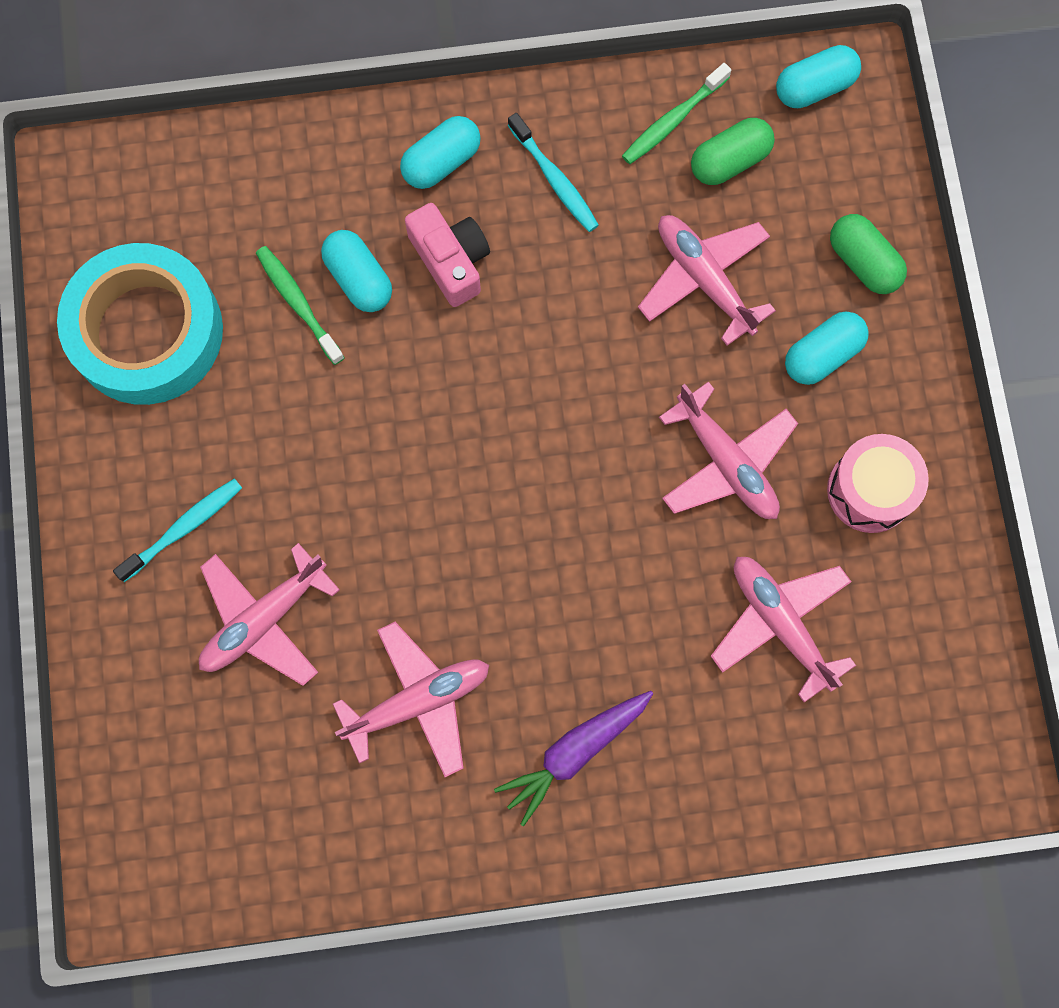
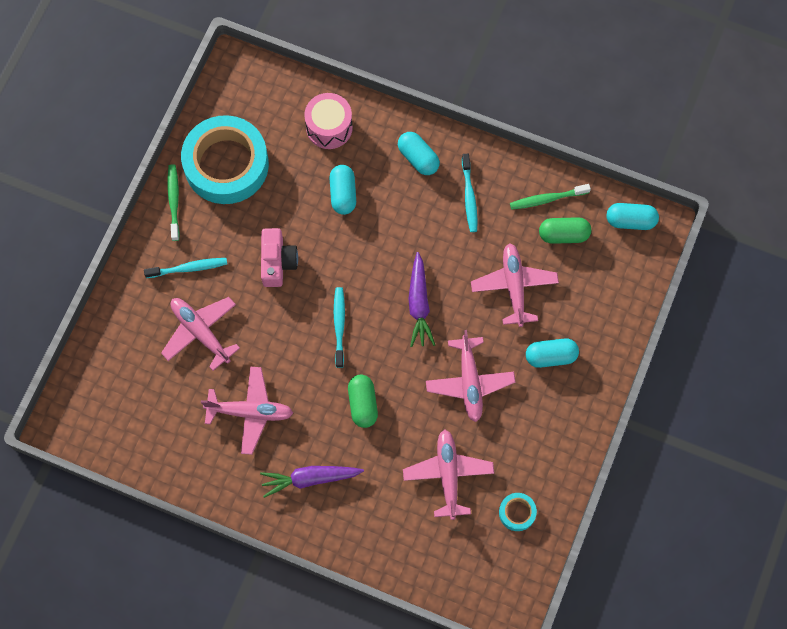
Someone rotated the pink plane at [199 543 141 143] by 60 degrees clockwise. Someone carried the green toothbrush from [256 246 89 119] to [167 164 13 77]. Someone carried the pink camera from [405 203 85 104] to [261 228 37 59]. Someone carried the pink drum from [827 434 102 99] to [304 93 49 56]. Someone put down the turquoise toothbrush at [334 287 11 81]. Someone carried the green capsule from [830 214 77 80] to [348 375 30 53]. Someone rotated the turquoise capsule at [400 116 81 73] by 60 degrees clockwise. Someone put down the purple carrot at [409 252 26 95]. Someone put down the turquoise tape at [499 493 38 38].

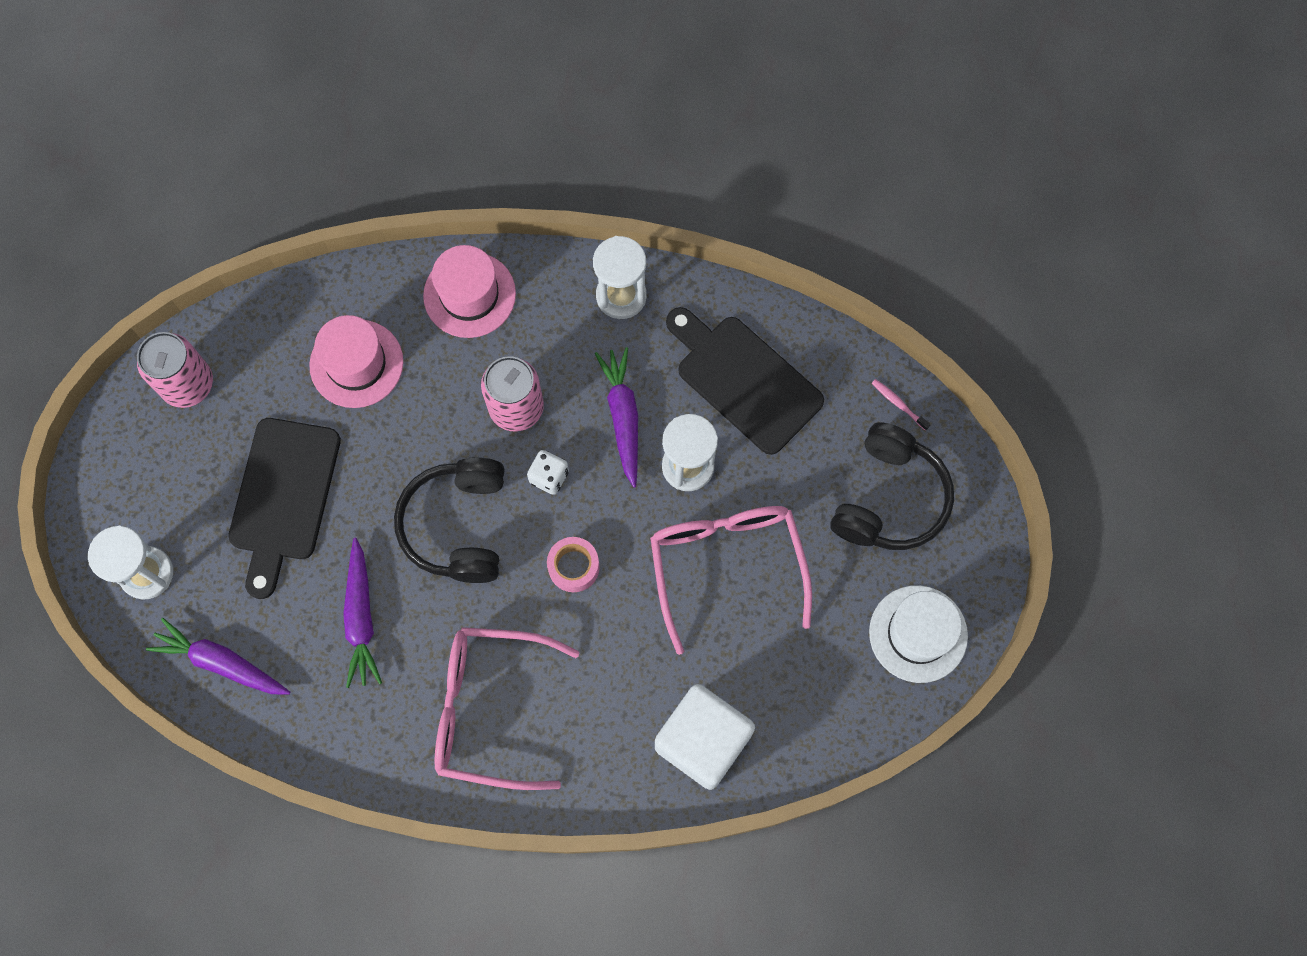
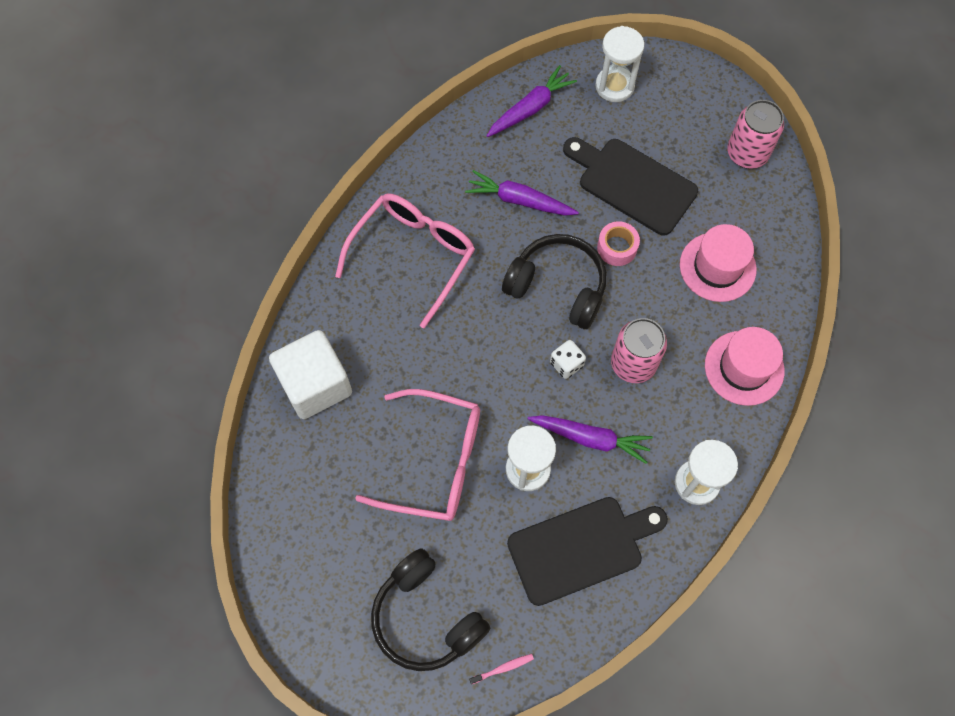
Someone carried the pink tape from [547 537 53 55] to [597 221 43 45]. Someone took away the white hat at [869 585 99 98].

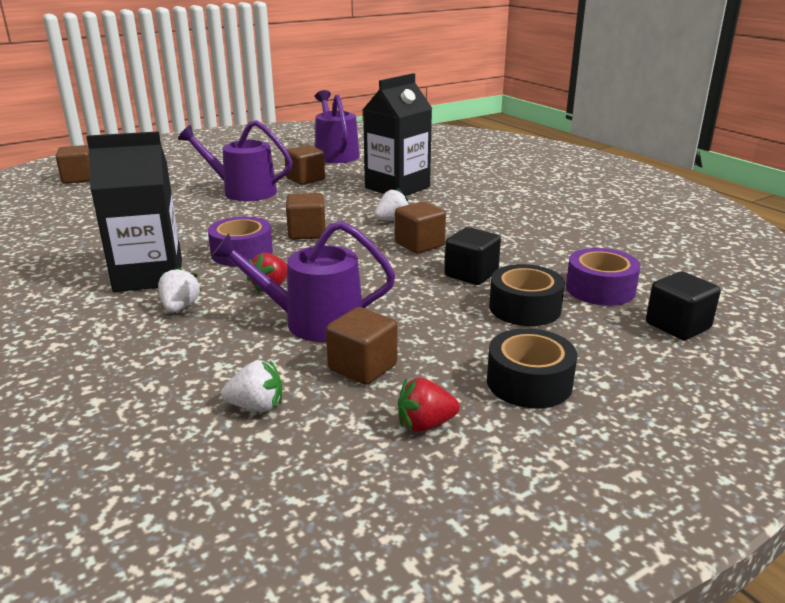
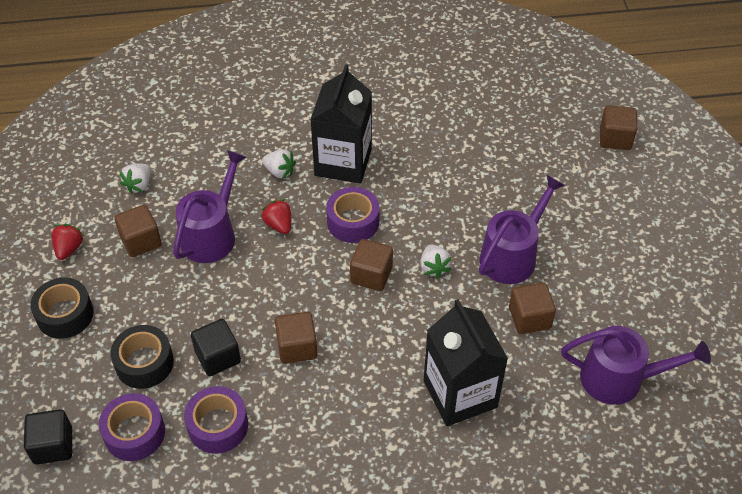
Someone put down the purple tape at [184 386 64 68]. Someone carried the white strawberry from [374 188 35 33] to [420 244 31 34].

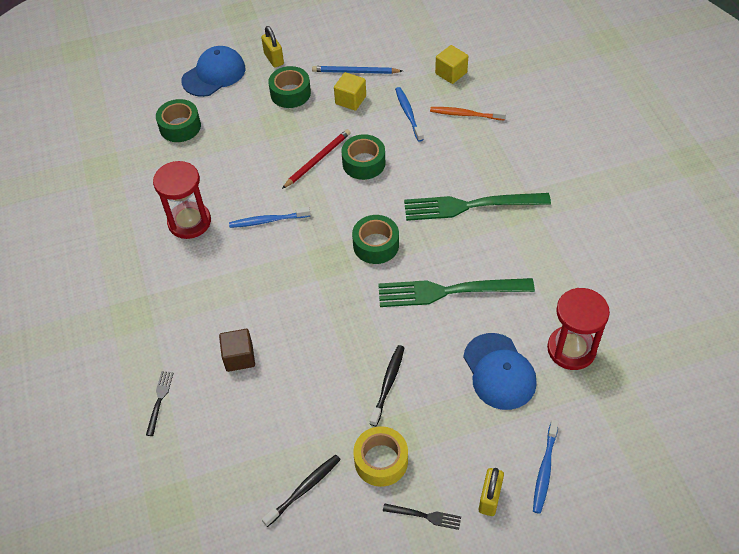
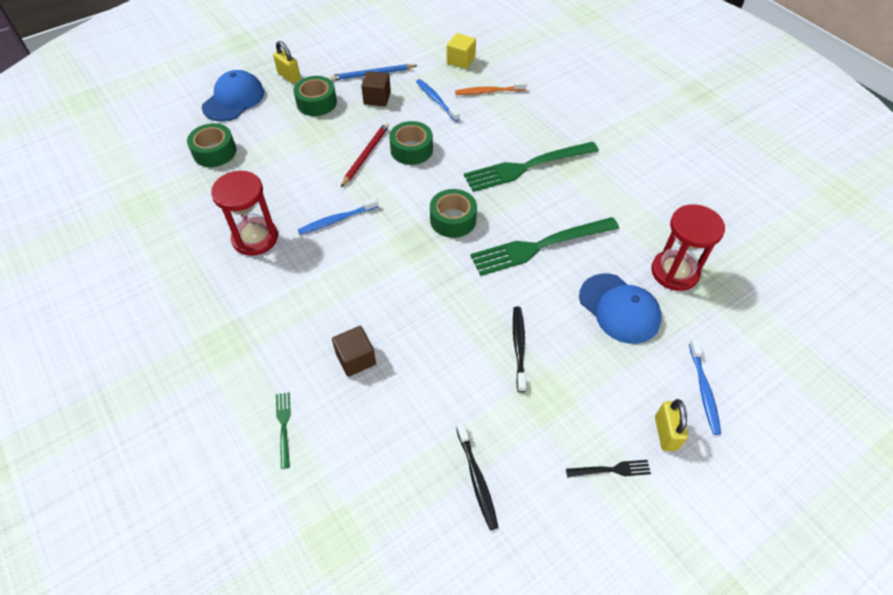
Someone repainted the black fork at [146 371 28 65], which became the green fork at [276 392 15 77]. Someone repainted the yellow cube at [334 72 32 39], which became the brown cube at [361 71 30 36]. Someone rotated the black toothbrush at [262 455 79 72] by 135 degrees clockwise. Someone took away the yellow tape at [353 426 55 61].

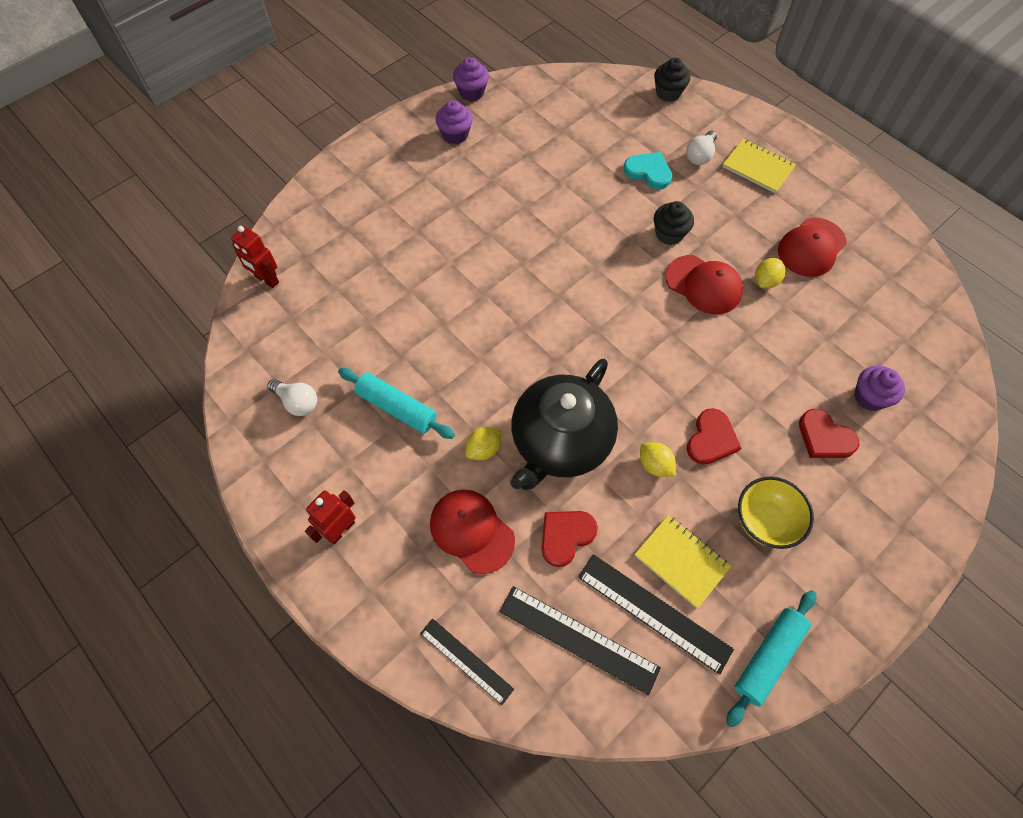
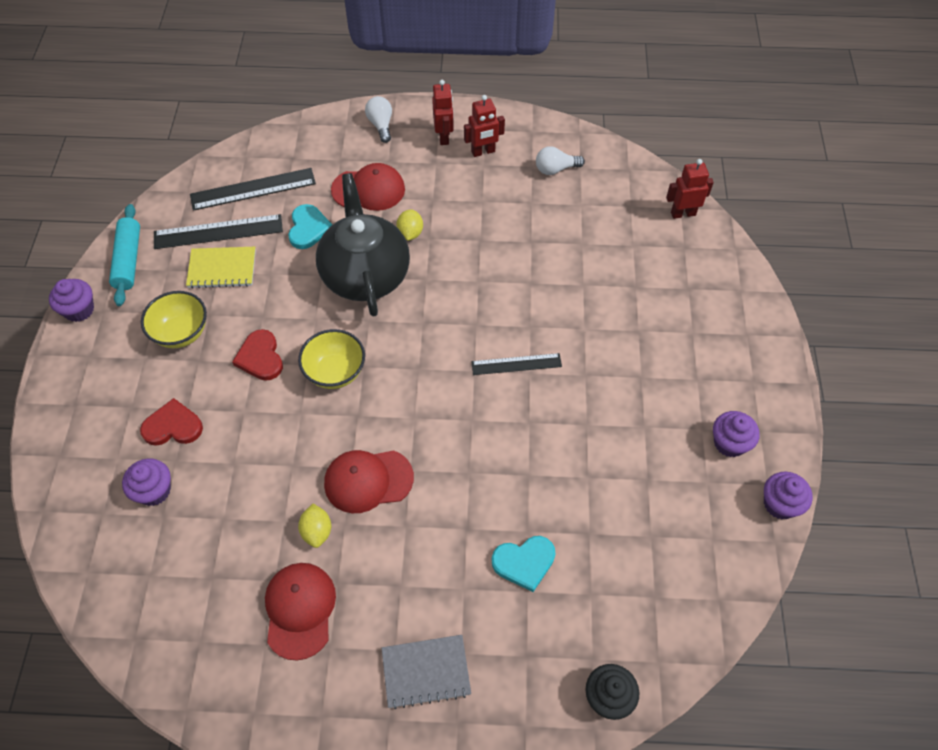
Someone put down the purple cupcake at [49 279 45 43]. Someone repainted the red heart at [541 511 57 56], which became the turquoise heart at [288 204 44 45]. Someone put down the yellow bowl at [298 329 67 60]. Someone carried the white light bulb from [686 131 31 34] to [365 96 27 47]. Someone repainted the yellow notebook at [722 139 74 54], which became the grey notebook at [382 635 89 74]. Someone put down the red robot at [464 95 41 62]. Someone carried the black ruler from [420 619 94 86] to [471 353 91 22]. Someone took away the turquoise rolling pin at [338 368 117 71]. Someone took away the yellow lemon at [640 442 36 35]. Someone took away the black cupcake at [654 201 40 44].

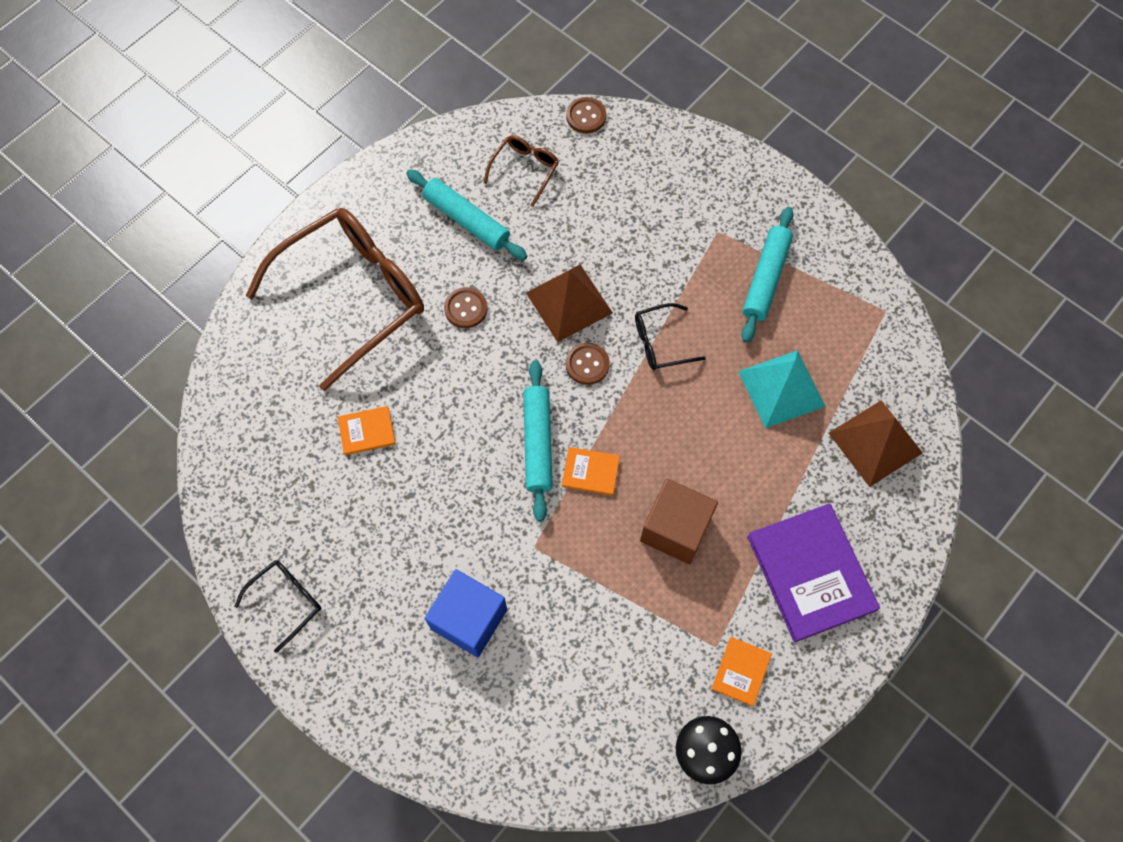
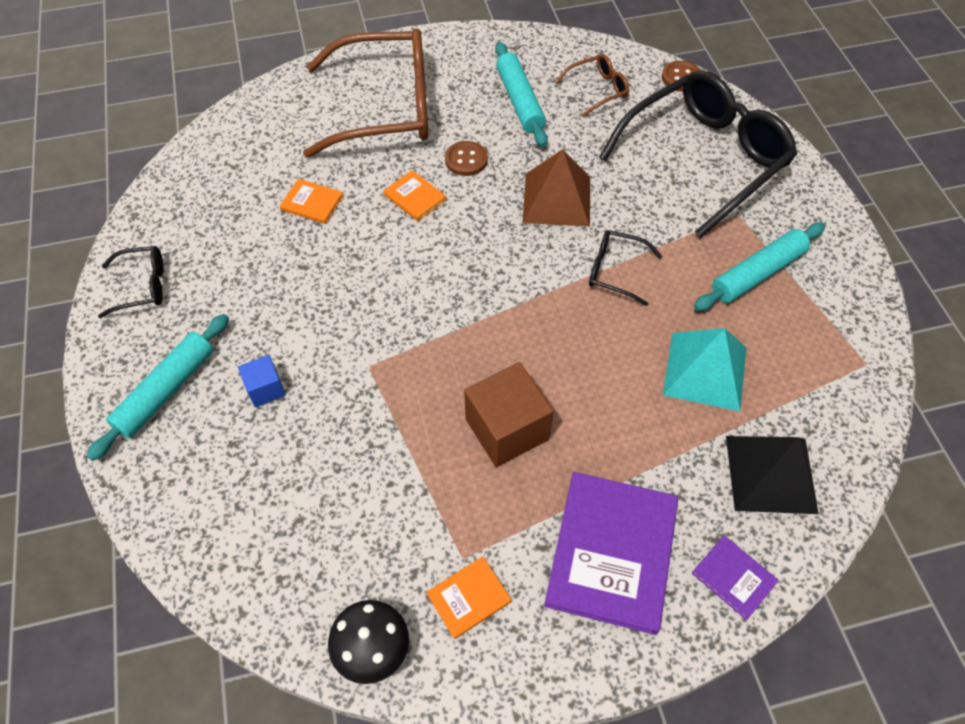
Someone carried the turquoise rolling pin from [523 360 30 162] to [87 314 142 147]. Someone scaled the blue cube at [425 569 82 88] by 0.53. Someone carried the orange book from [562 447 58 48] to [383 170 63 51]. Someone put down the black glasses at [599 70 198 168]. Someone put down the purple book at [692 535 87 85]. Someone repainted the brown pyramid at [829 400 94 87], which became the black pyramid at [726 436 93 78]. Someone took away the brown button at [566 342 44 43].

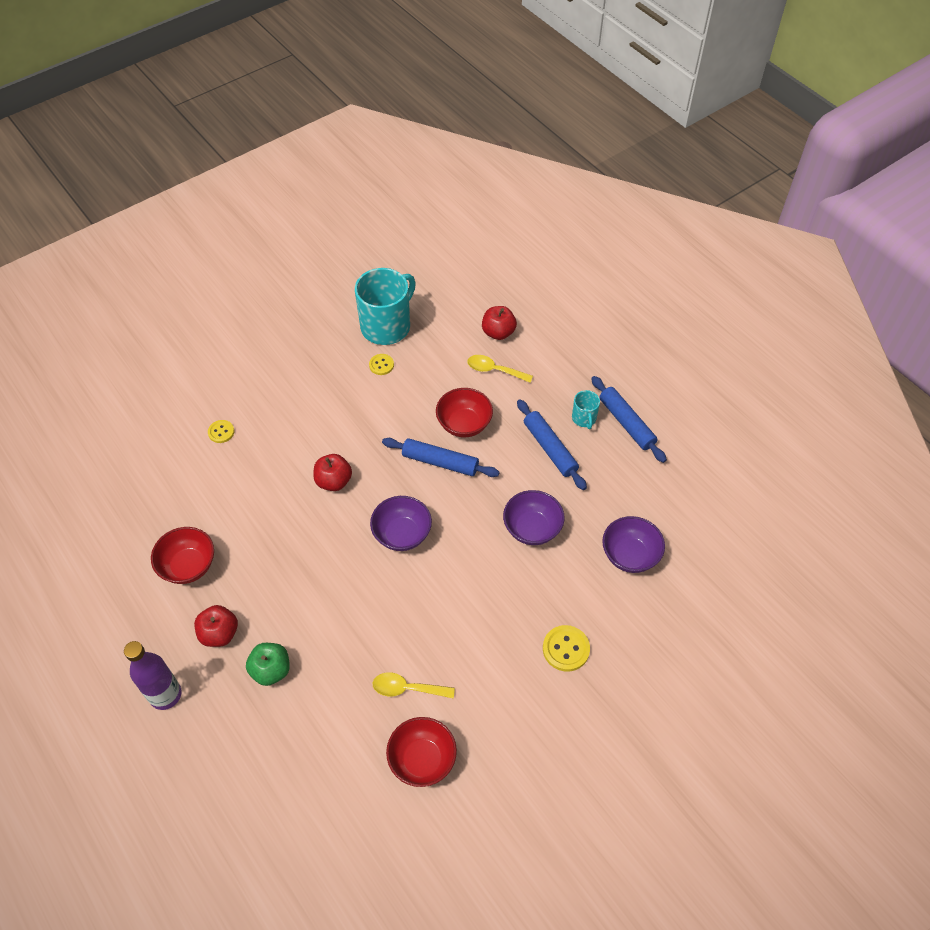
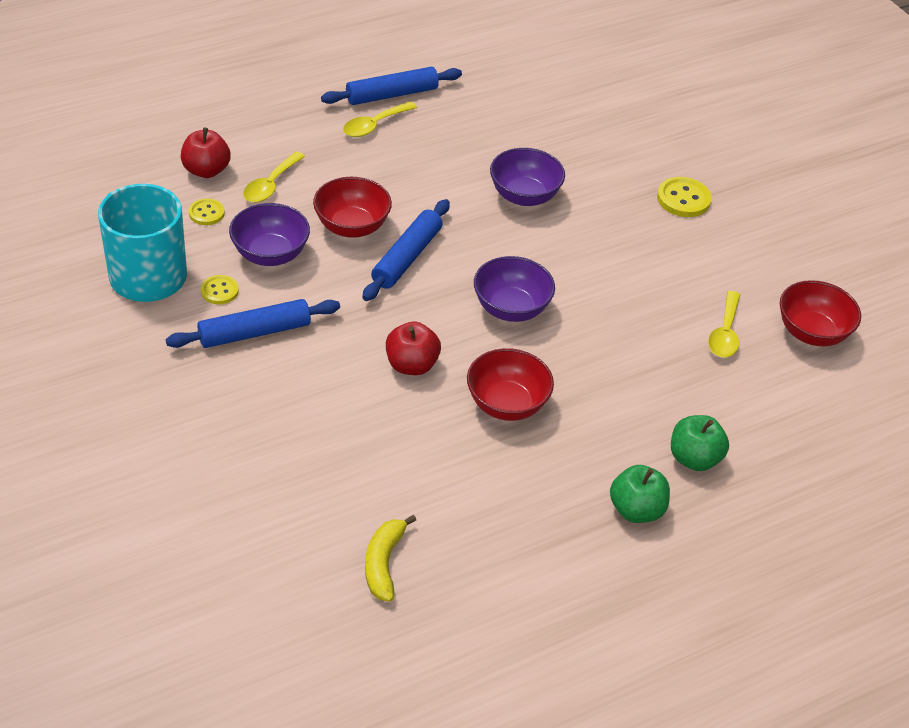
Someone carried the blue rolling pin from [517 400 70 90] to [166 299 174 49]. Someone carried the yellow button from [208 420 26 23] to [189 198 36 27]. Someone carried the purple bowl from [602 516 63 57] to [229 203 81 63]. Someone swapped the turquoise mug at [572 390 28 39] for the yellow spoon at [343 101 74 36]. Someone put down the yellow banana at [365 515 51 87]. Someone carried the red bowl from [151 527 63 57] to [467 348 87 73]. Someone repainted the red apple at [194 605 44 42], which became the green apple at [610 465 60 58]. Someone took away the purple bottle at [124 641 58 69].

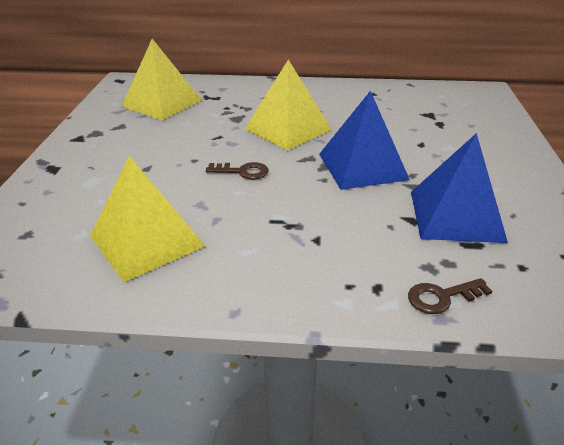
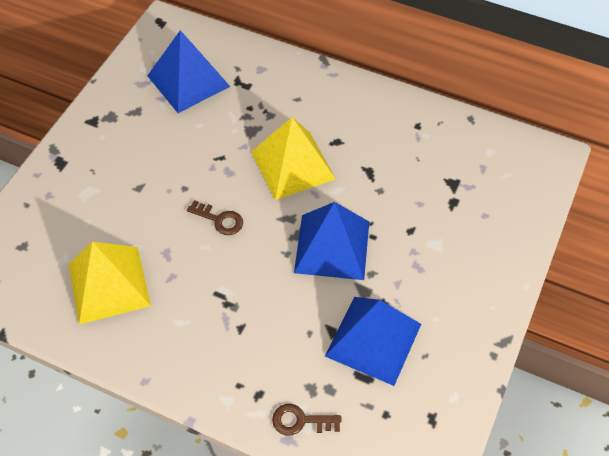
Someone repainted the yellow pyramid at [121 39 81 81], which became the blue pyramid at [147 30 83 83].

